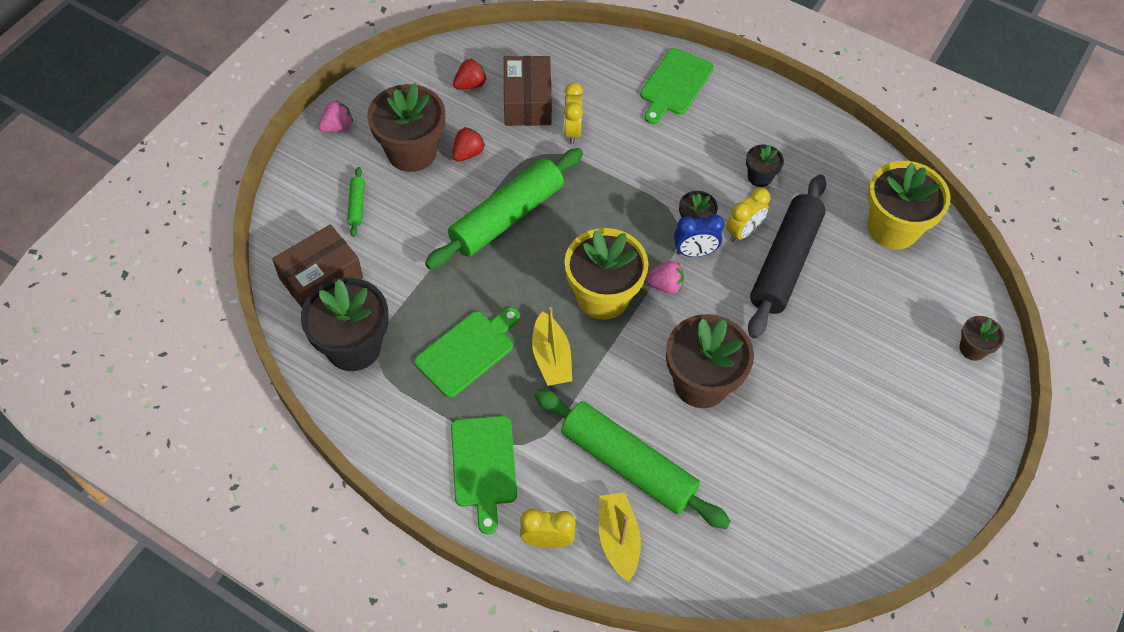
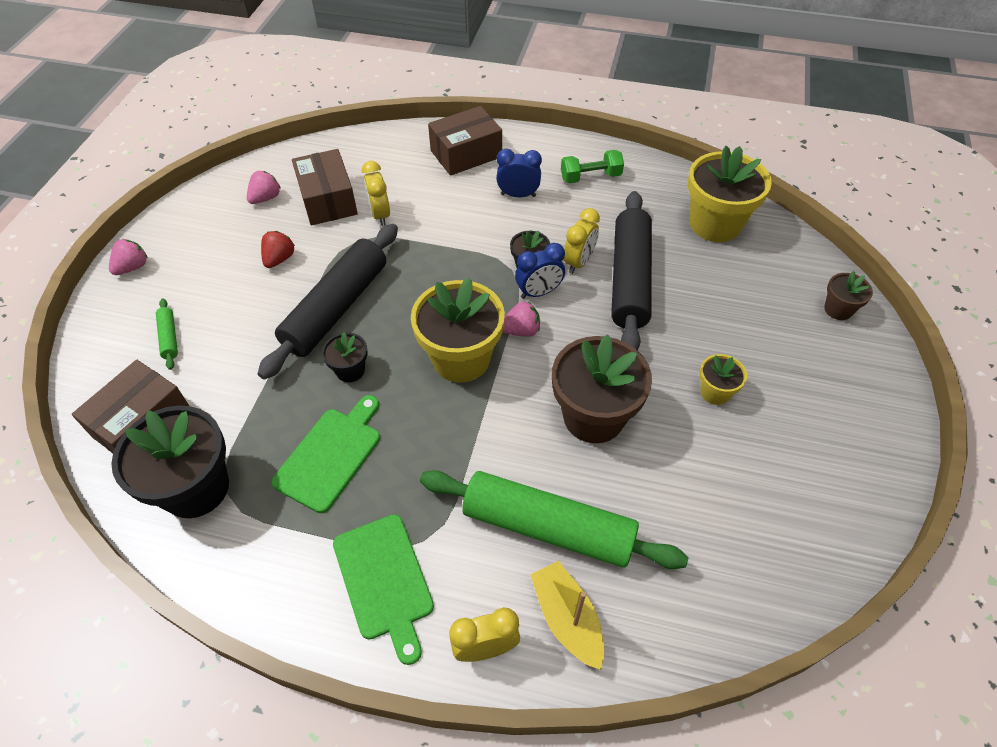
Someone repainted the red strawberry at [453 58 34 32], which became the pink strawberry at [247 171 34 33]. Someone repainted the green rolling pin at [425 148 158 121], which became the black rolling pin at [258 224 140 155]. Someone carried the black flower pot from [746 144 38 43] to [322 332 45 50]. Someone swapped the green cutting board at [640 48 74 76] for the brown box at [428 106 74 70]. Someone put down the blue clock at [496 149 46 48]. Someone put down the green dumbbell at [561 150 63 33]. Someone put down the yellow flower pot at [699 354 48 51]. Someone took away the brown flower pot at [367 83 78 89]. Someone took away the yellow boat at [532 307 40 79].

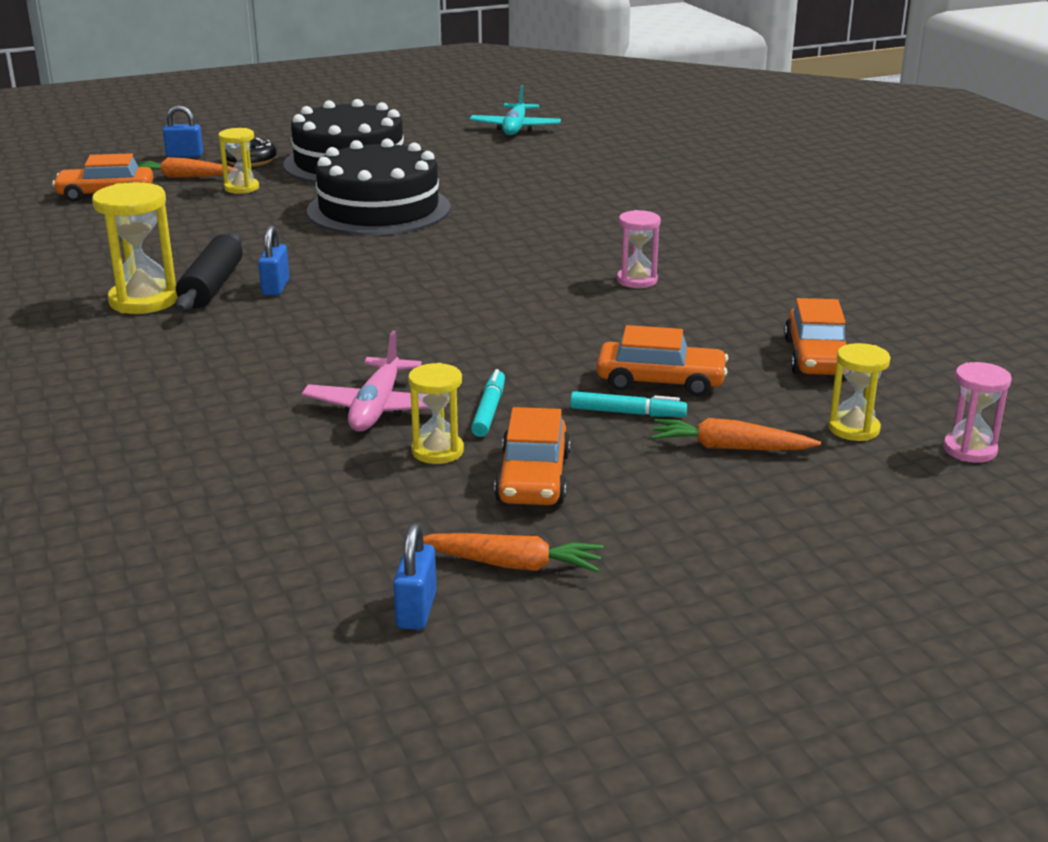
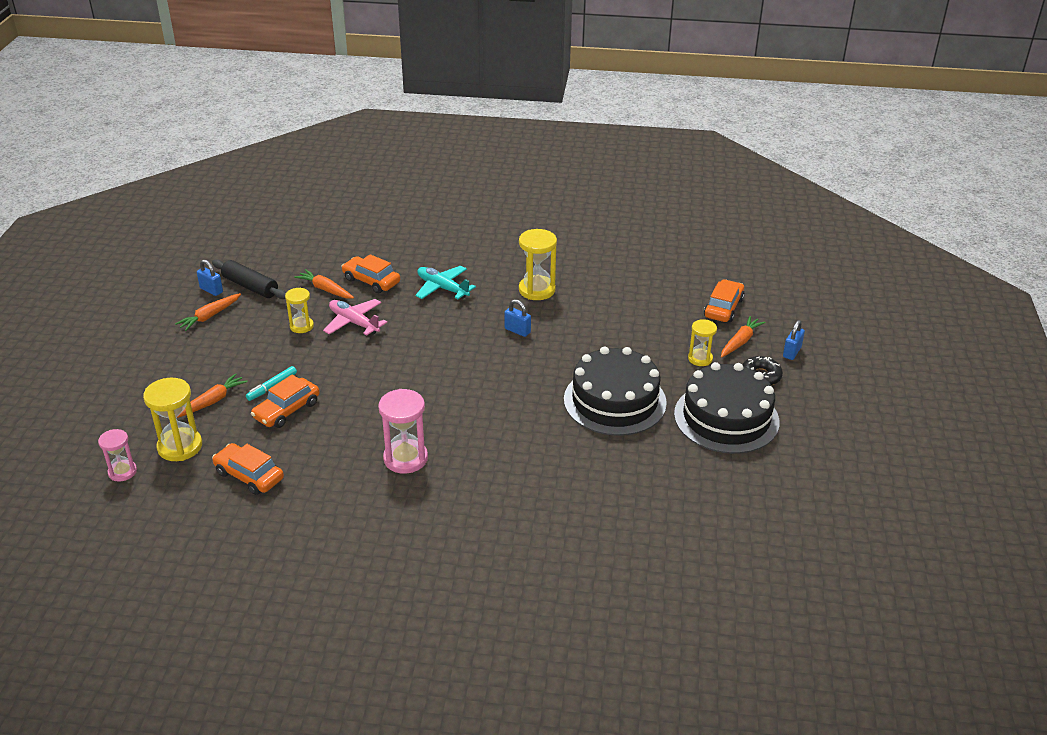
Someone scaled the yellow hourglass at [828 343 63 98] by 1.62. Someone carried the black rolling pin from [175 233 68 80] to [212 259 74 40]. Someone put down the orange carrot at [294 269 60 29]. Someone carried the orange car from [494 407 77 98] to [341 254 59 39]. Someone scaled the pink hourglass at [617 210 44 78] by 1.62. Someone carried the turquoise plane from [470 85 91 50] to [415 266 61 33]. Someone took away the turquoise marker at [471 369 34 68].

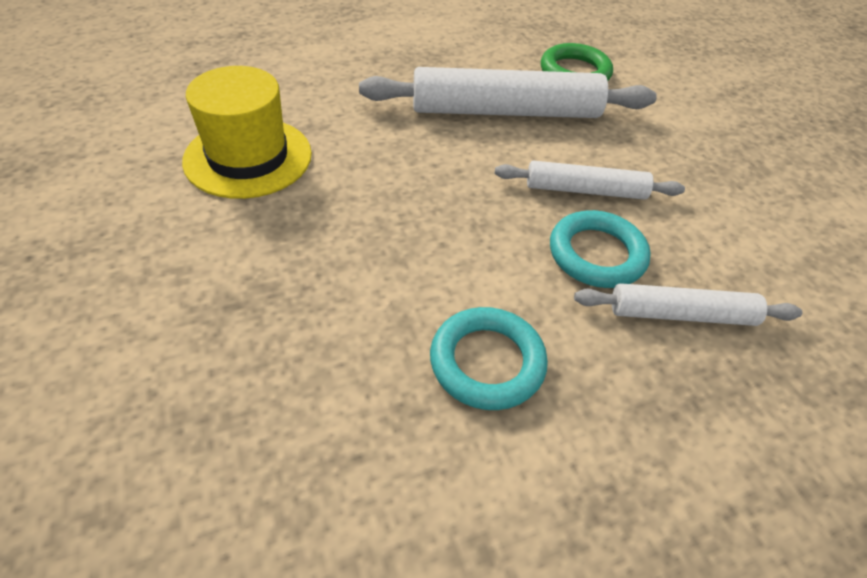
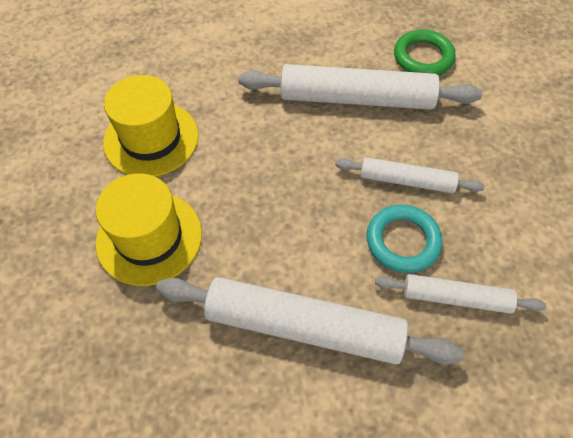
Someone put down the yellow hat at [96 173 106 113]. Someone swapped the turquoise ring at [430 307 118 103] for the white rolling pin at [156 277 307 88].

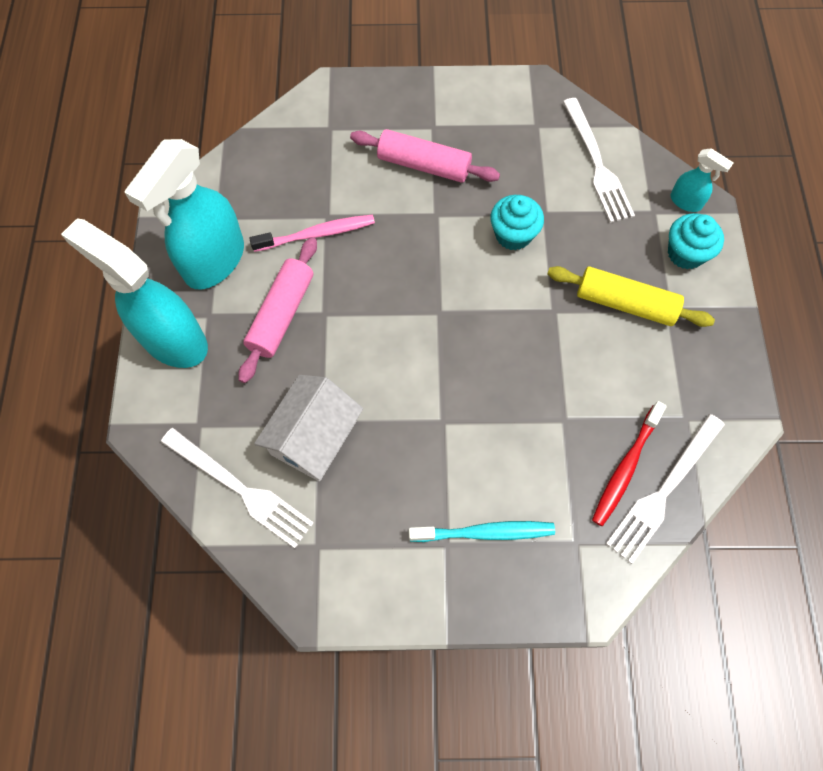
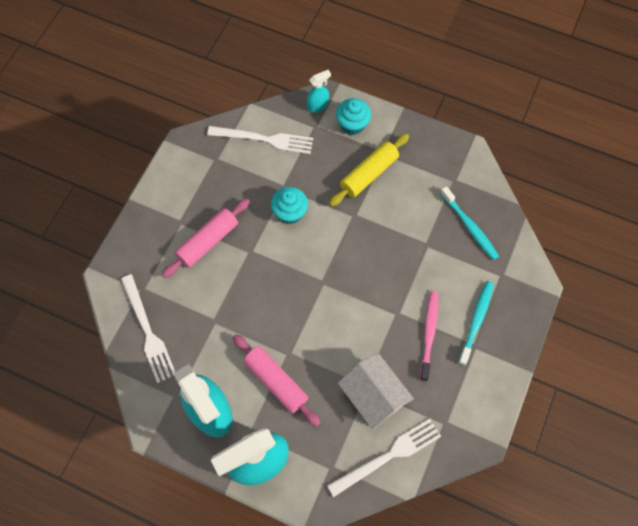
Someone carried the white fork from [606 414 119 150] to [121 274 54 109]. Someone carried the pink toothbrush from [249 215 126 37] to [420 291 18 90]. Someone repainted the red toothbrush at [592 401 75 125], which became the turquoise toothbrush at [440 186 59 74].

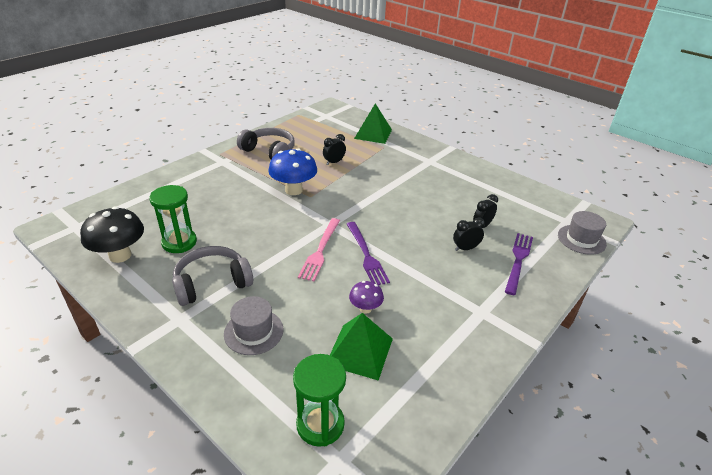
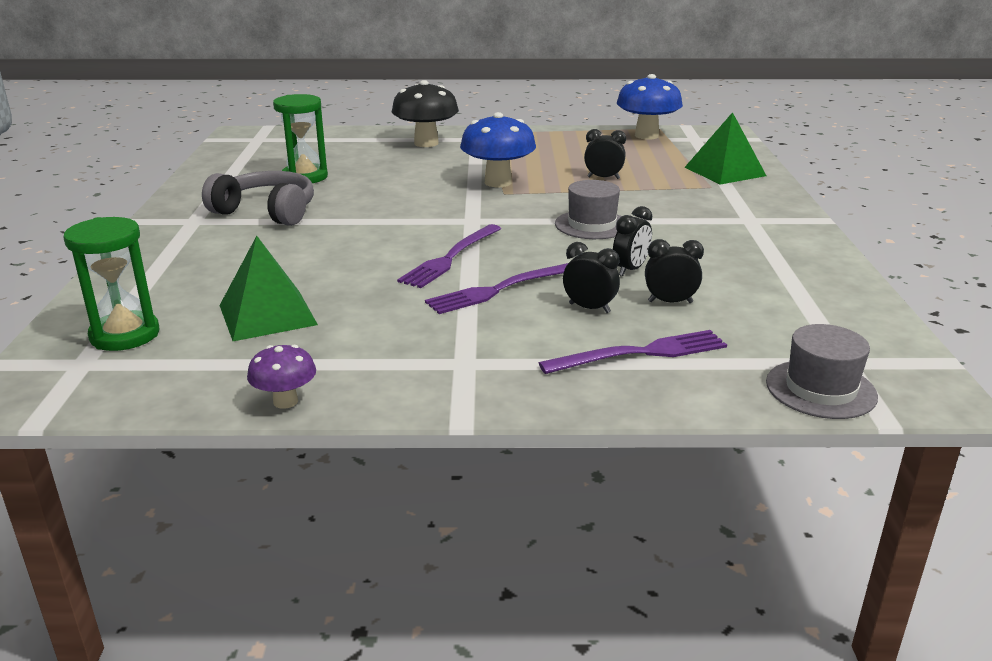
Someone carried the purple mushroom from [349 281 35 33] to [247 345 69 64]. Someone carried the black mushroom from [80 206 64 57] to [392 80 67 67]. Someone put down the purple fork at [425 263 143 51]. Someone carried the grey hat from [224 296 59 59] to [555 180 67 59]. Someone put down the black clock at [613 206 39 70]. Someone put down the blue mushroom at [617 74 66 66]. Someone took away the grey headphones at [237 128 58 32]. Someone took away the pink fork at [298 218 42 63].

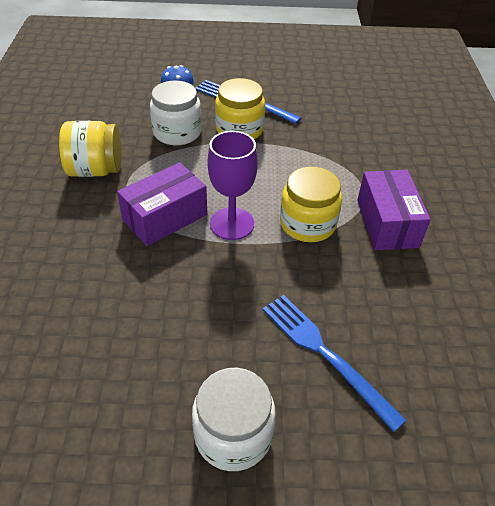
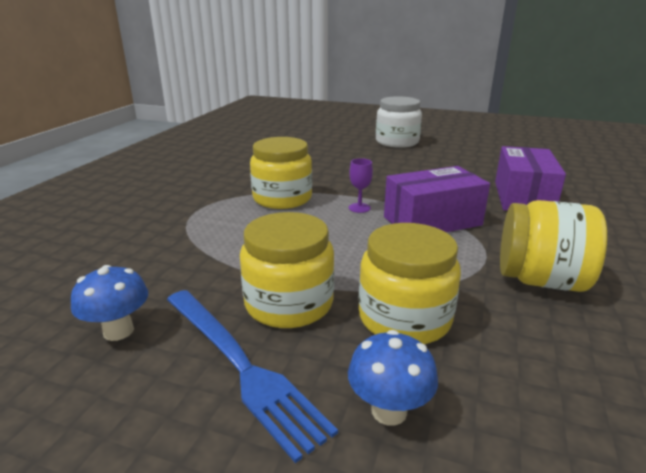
Someone put down the blue mushroom at [71 265 77 76]. Someone scaled the purple goblet at [207 131 51 109] by 0.46. Someone repainted the white jar at [150 81 52 64], which became the yellow jar at [359 223 102 121]. Someone carried the purple box from [357 170 74 81] to [495 146 71 65]. Someone took away the blue fork at [263 295 144 137].

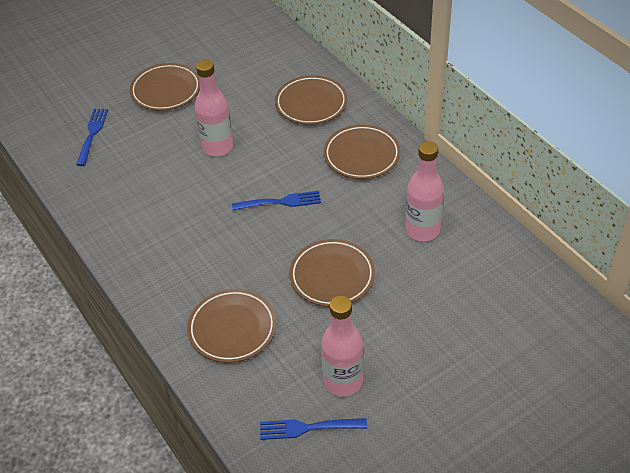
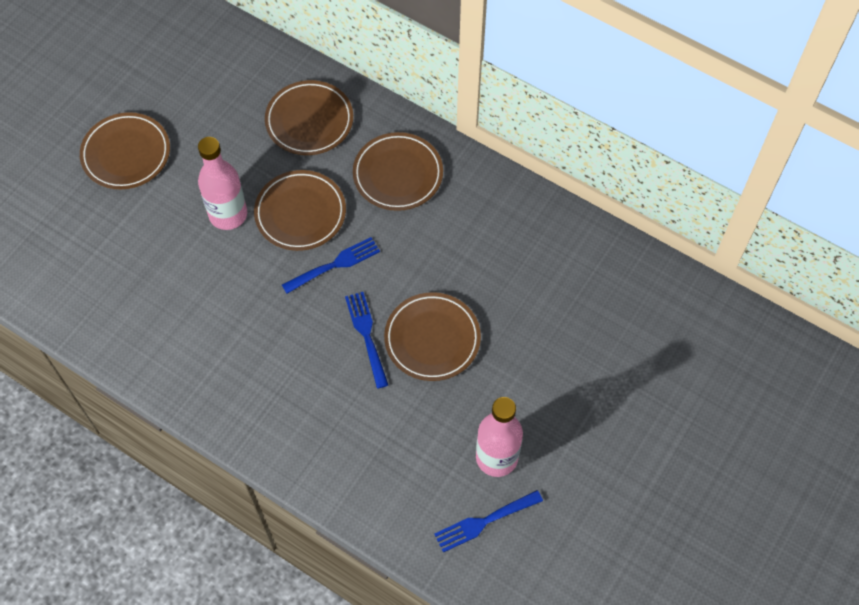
Someone carried the brown plate from [187 289 89 74] to [254 170 92 81]. Someone carried the blue fork from [76 109 32 57] to [345 292 43 97]. Someone took away the pink bottle at [405 141 39 100].

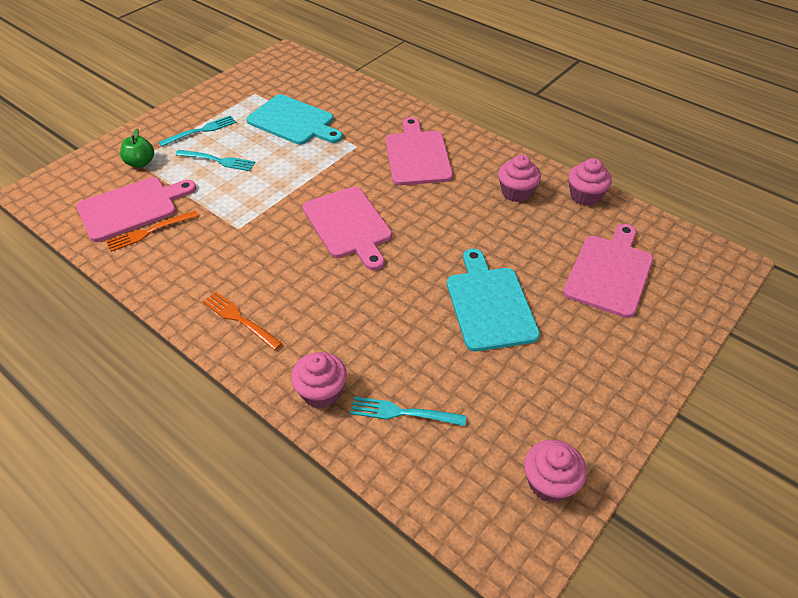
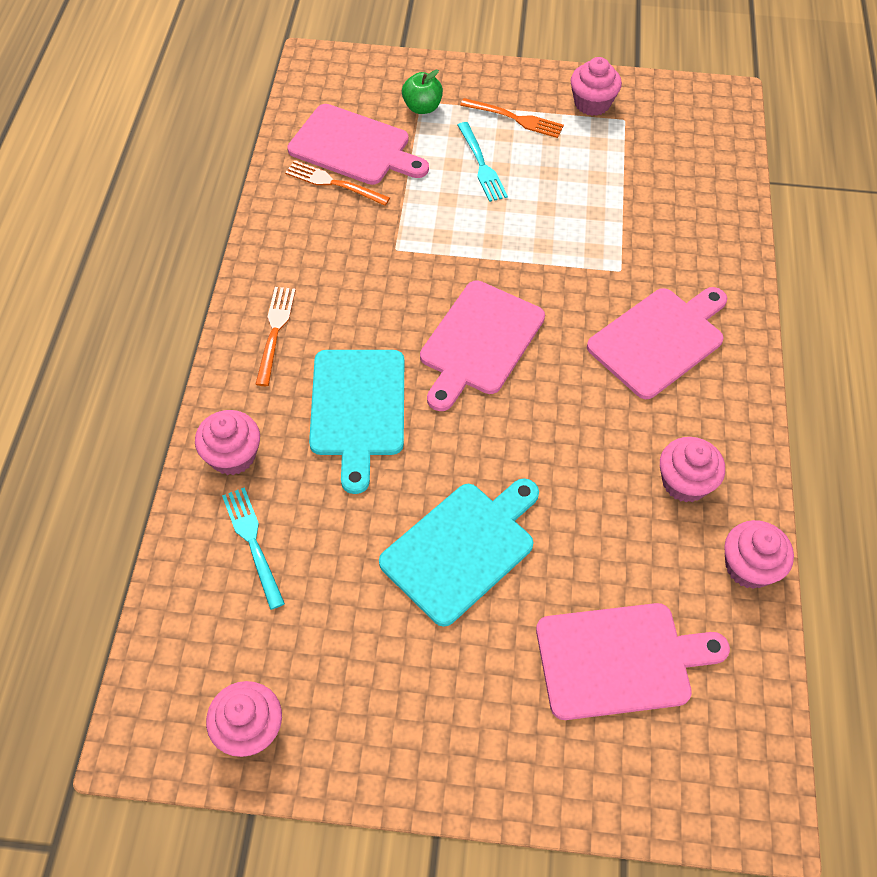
Someone carried the turquoise cutting board from [246 95 97 50] to [309 350 95 144]. Someone repainted the turquoise fork at [159 115 77 32], which became the orange fork at [460 98 104 40]. Someone put down the pink cupcake at [571 57 51 59].

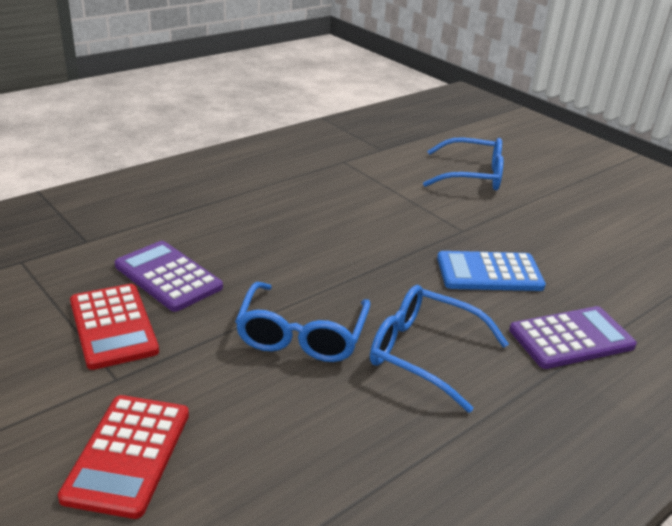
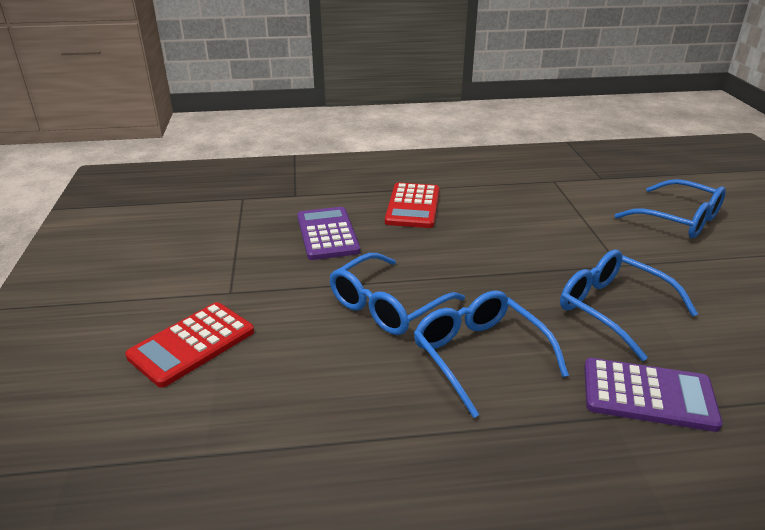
Someone carried the red calculator from [70 284 89 86] to [385 183 54 45]. Someone swapped the blue calculator at [437 251 109 40] for the blue glasses at [560 250 138 111].

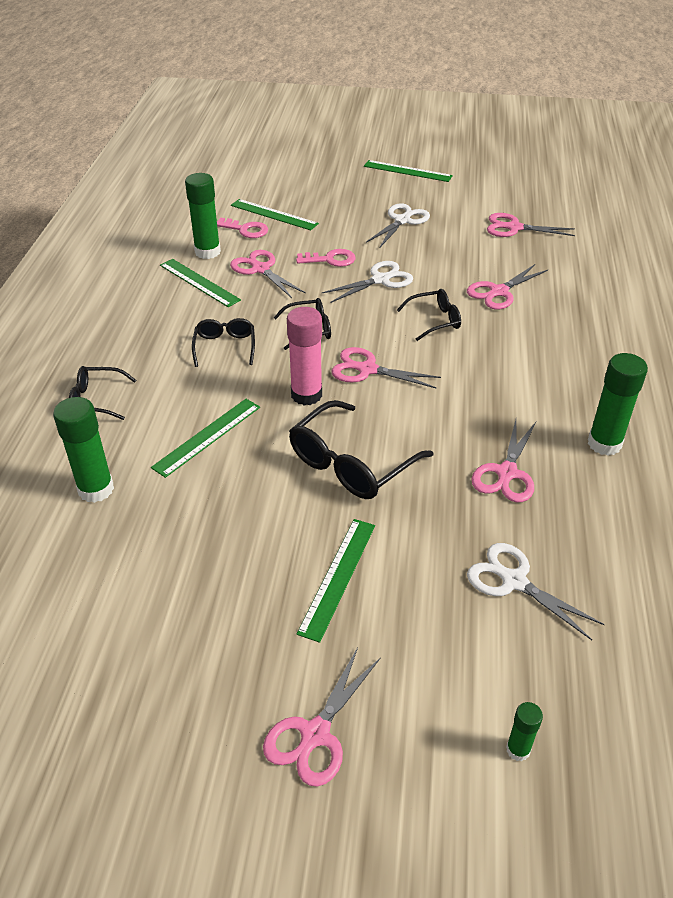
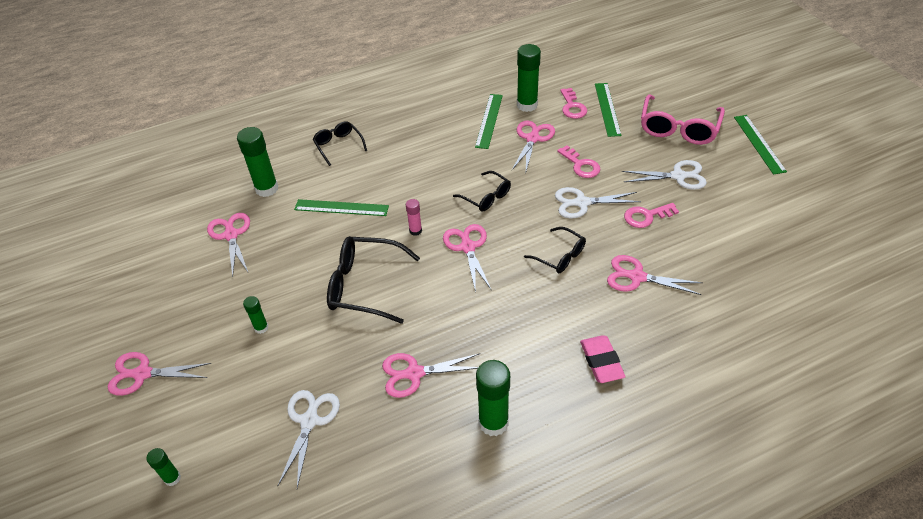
Someone carried the pink scissors from [487 213 88 24] to [207 213 43 64]. Someone swapped the green ruler at [297 519 78 124] for the green glue stick at [243 296 26 38]. Someone scaled the pink glue stick at [287 307 35 99] by 0.52. Someone rotated the white scissors at [322 261 91 42] by 150 degrees clockwise. Someone put down the pink eraser at [580 335 46 48]. Someone put down the pink key at [624 203 55 25]. Someone put down the pink glasses at [641 94 84 51]. Someone took away the black glasses at [192 318 63 49].

